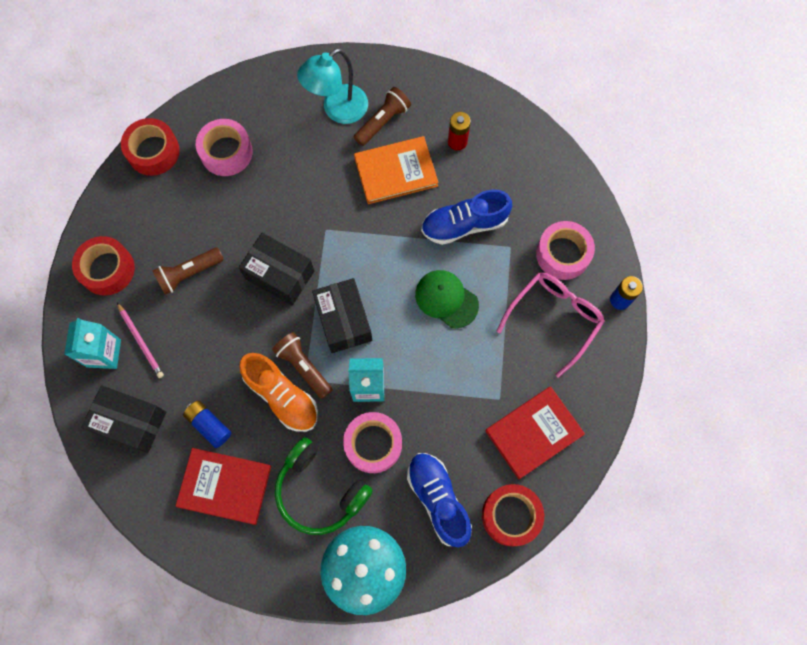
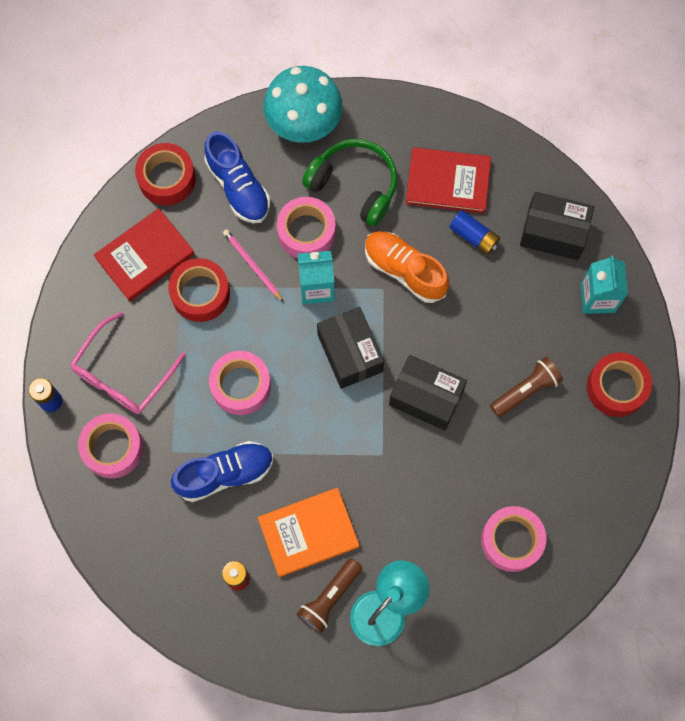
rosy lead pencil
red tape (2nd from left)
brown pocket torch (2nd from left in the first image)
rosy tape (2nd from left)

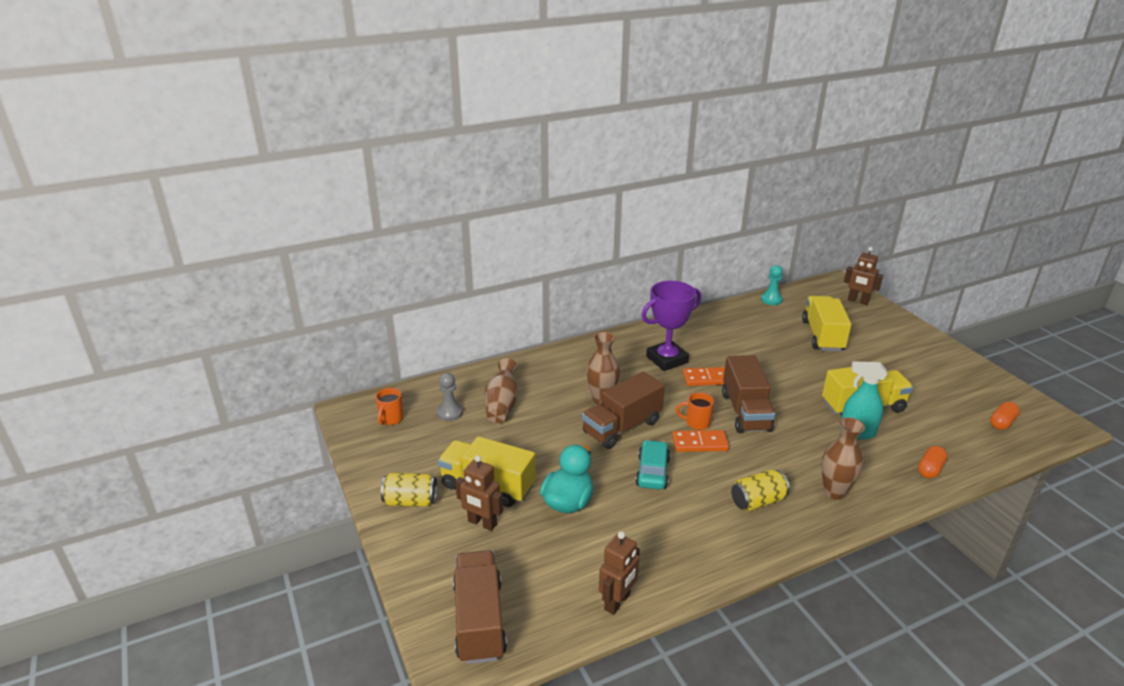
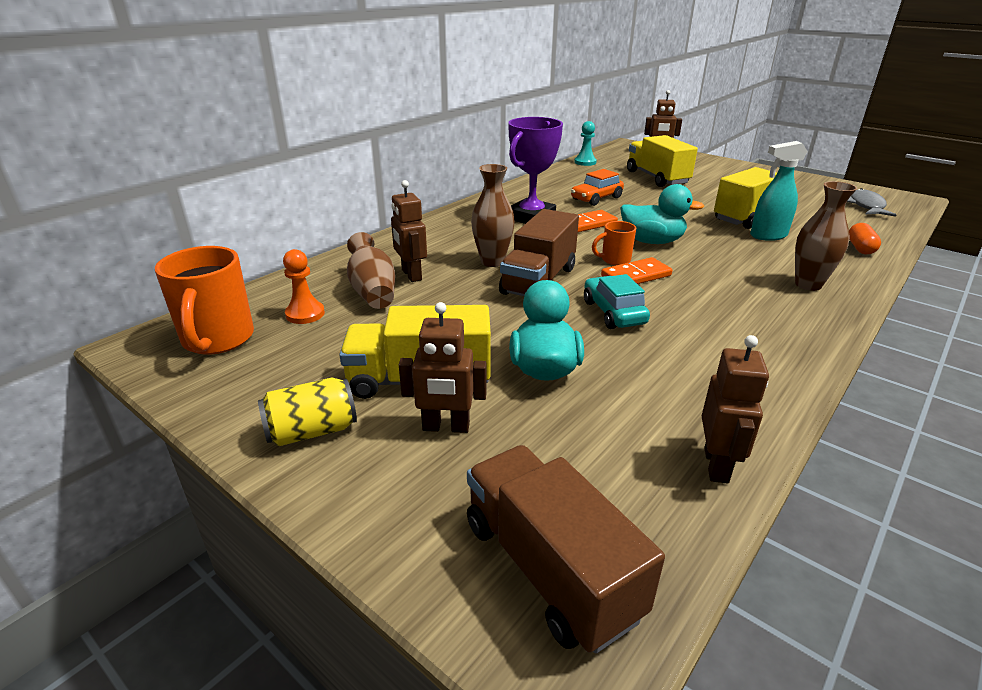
bright orange coffee mug (1st from left)
bright orange game pawn
aqua rubber duck (2nd from left)
bright yellow can (2nd from left in the first image)
ash-grey fish
brown toy robot (1st from left)
bright orange automobile

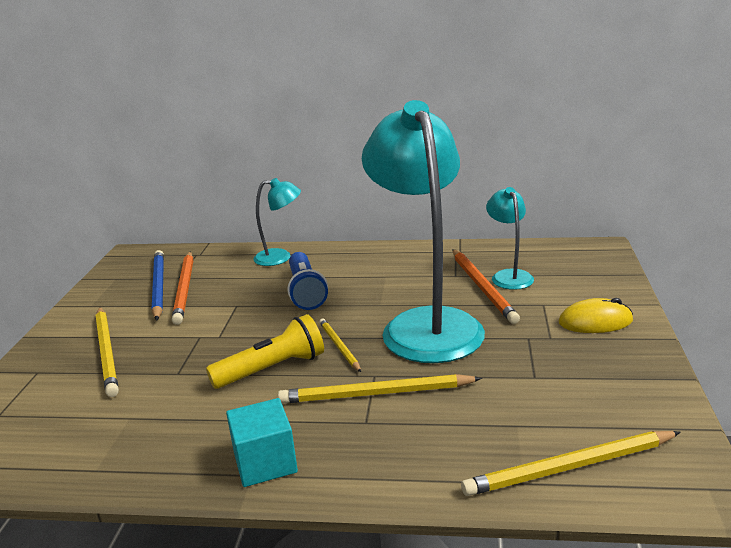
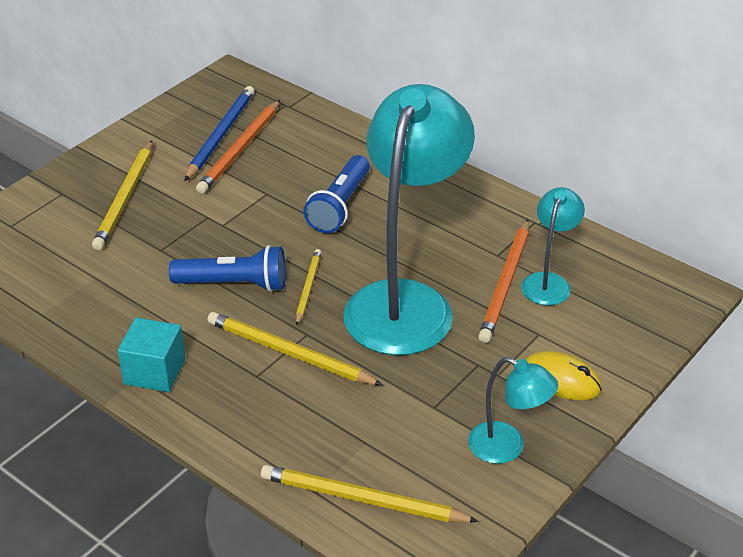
blue pocket torch (1st from left)
aqua desk lamp (2nd from left)

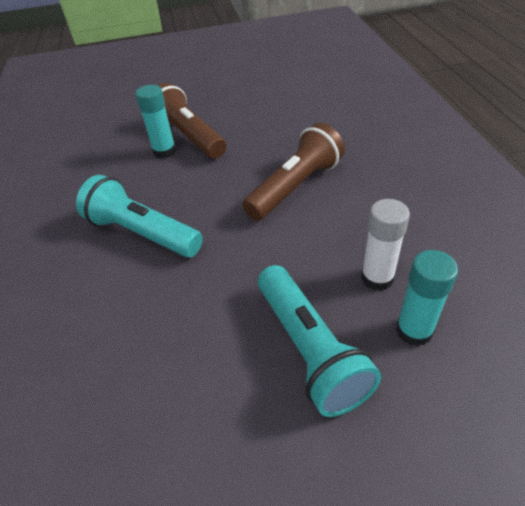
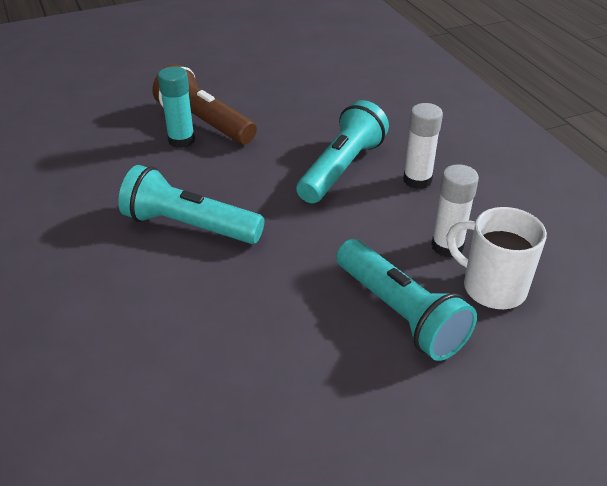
aqua pocket torch (2nd from left)
snow-white coffee mug
snow-white glue stick (1st from left)

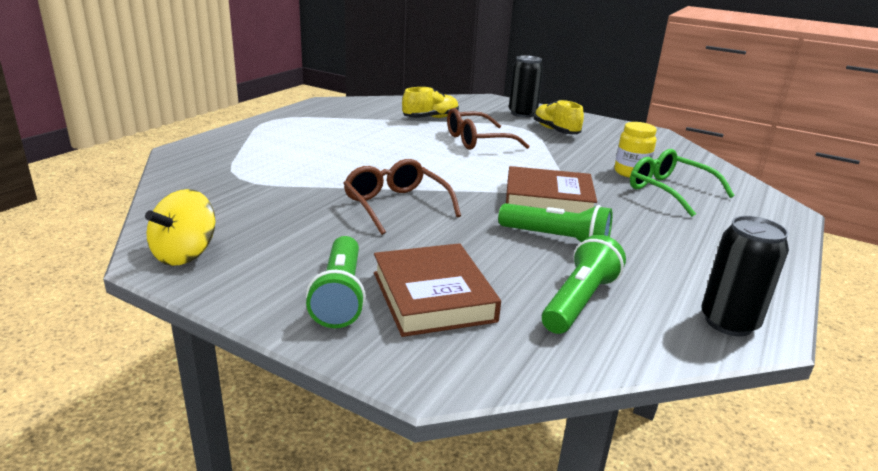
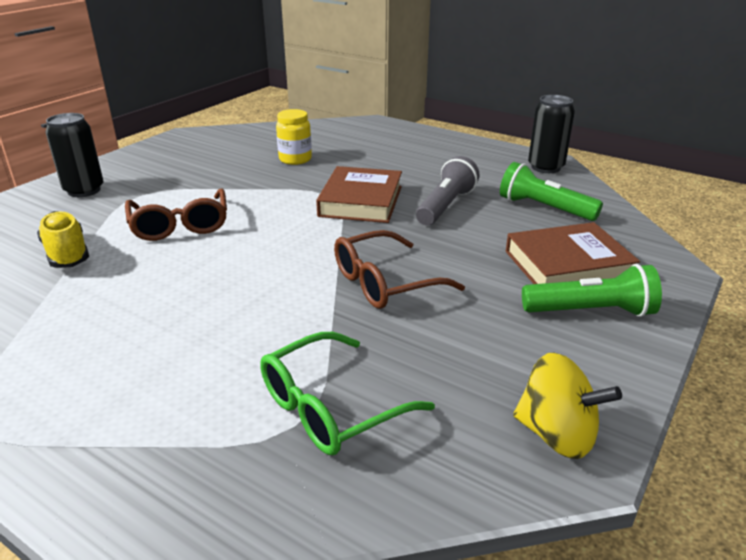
ash-grey pocket torch
bright yellow shoe (2nd from left in the first image)
green spectacles

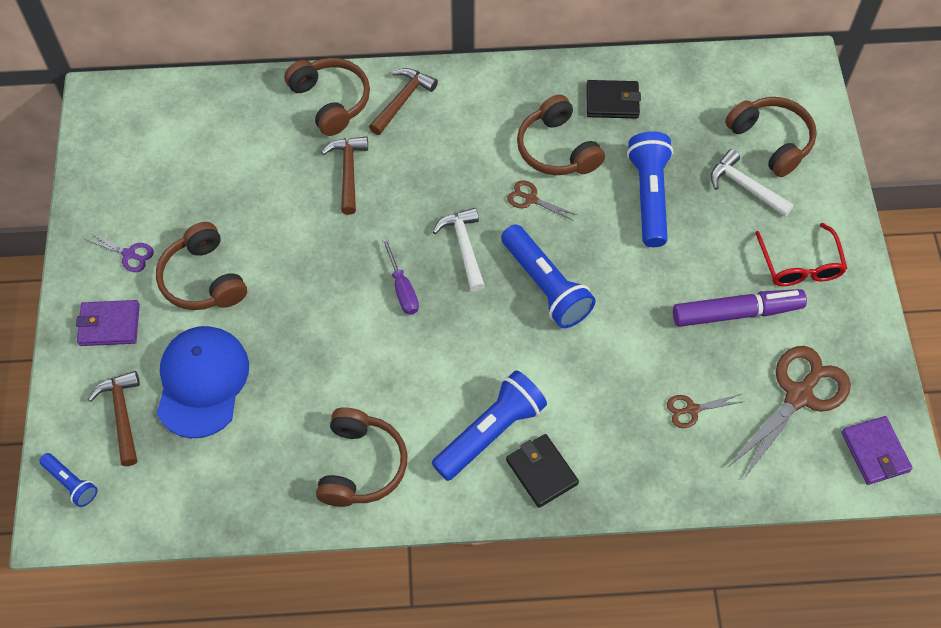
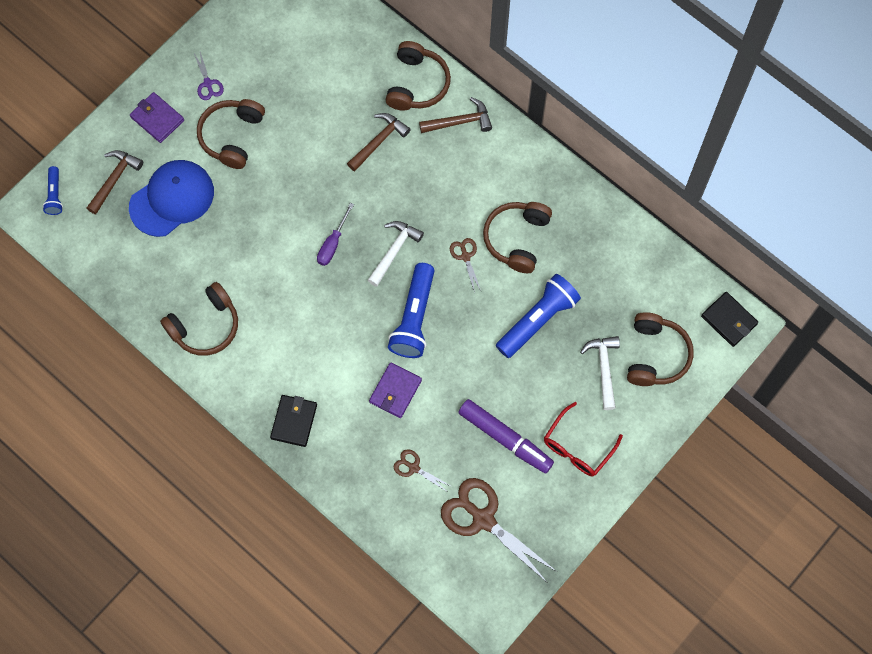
blue pocket torch (2nd from left in the first image)
black billfold (2nd from left)
brown shears (3rd from left)
violet billfold (2nd from left)

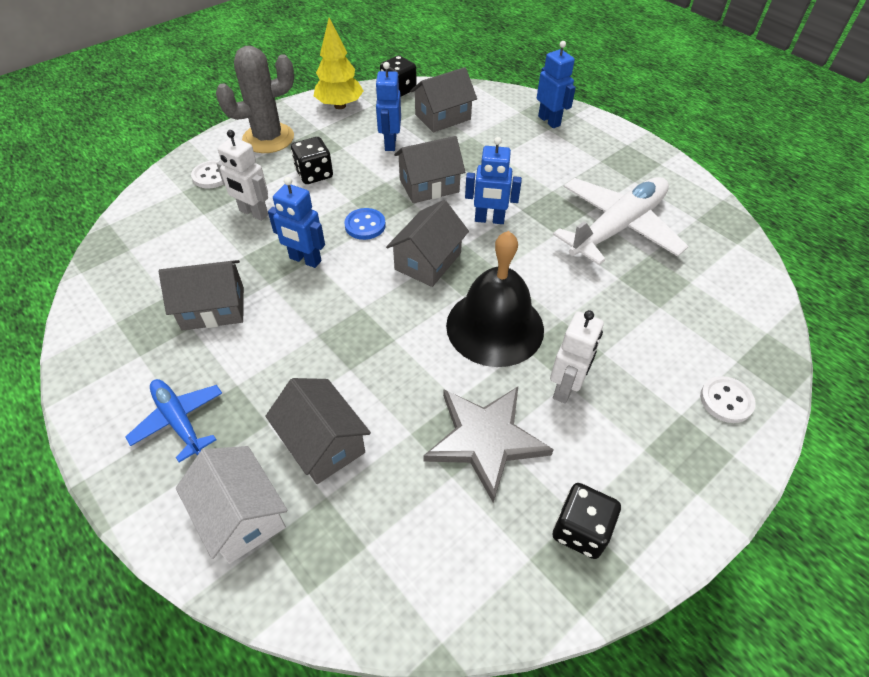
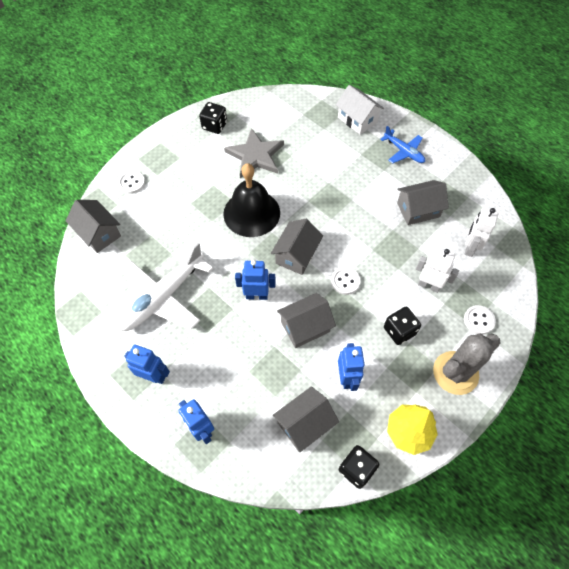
ash-grey cottage (1st from left)
blue toy robot (1st from left)
snow-white button (2nd from left)
snow-white toy robot (2nd from left)

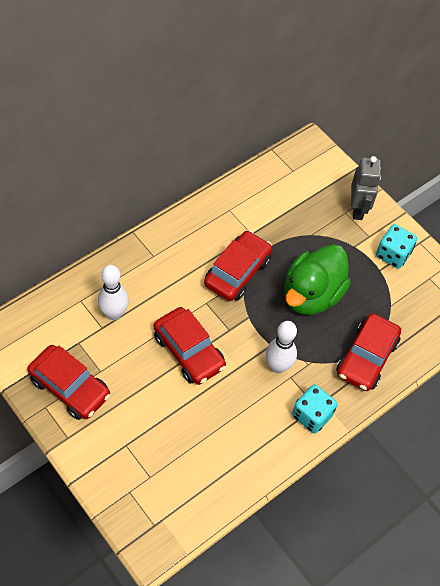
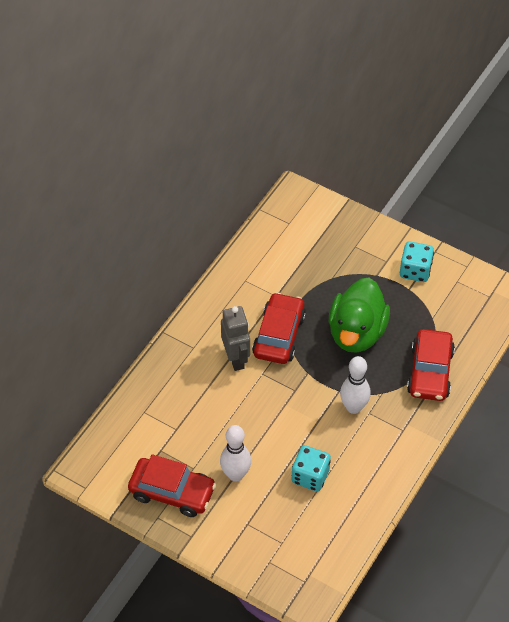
snow-white bowling pin (1st from left)
red automobile (2nd from left in the first image)
aqua die (1st from left)
ash-grey toy robot

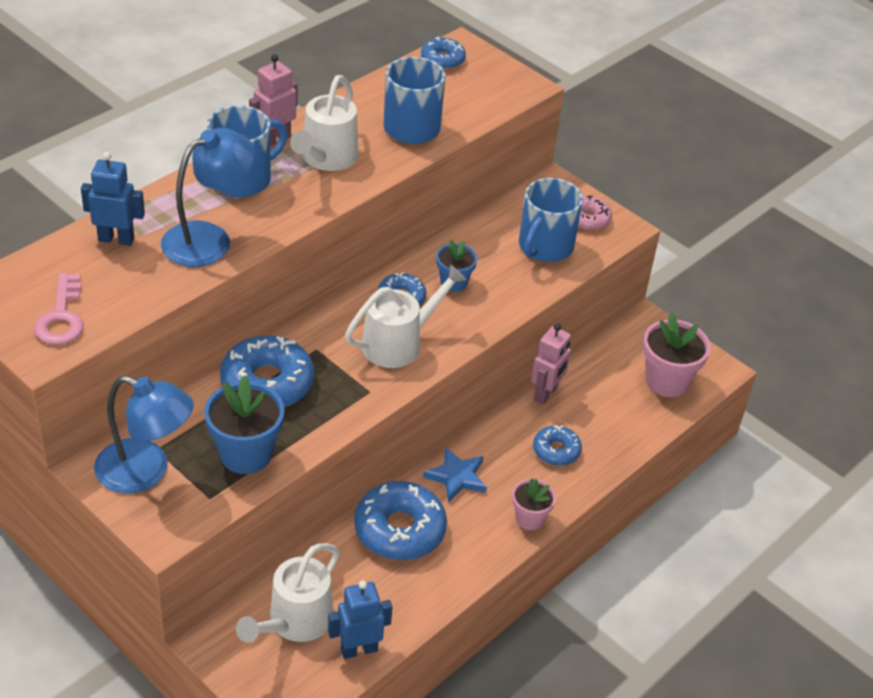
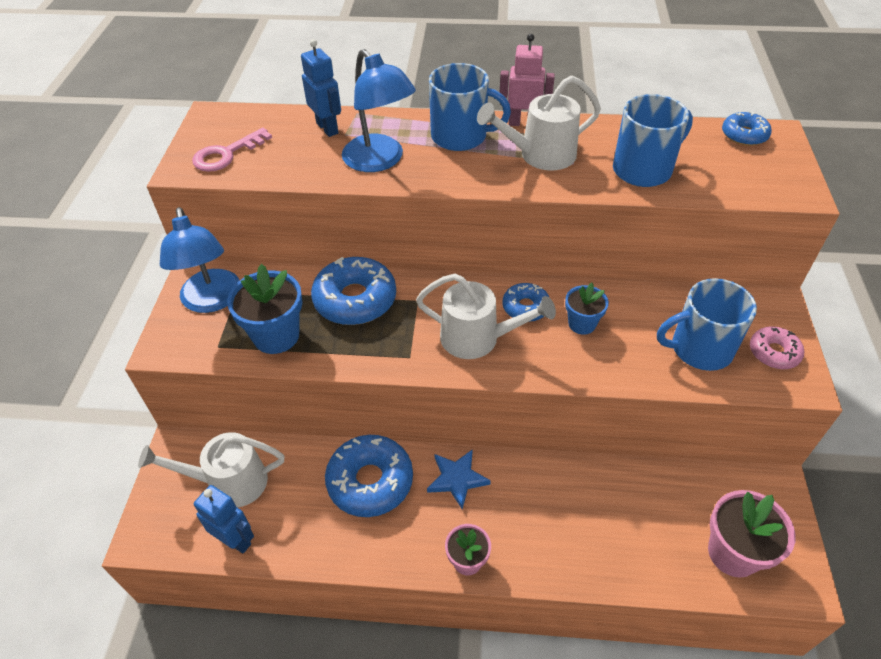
blue desk lamp (2nd from left)
rosy toy robot (2nd from left in the first image)
blue donut (5th from left in the first image)

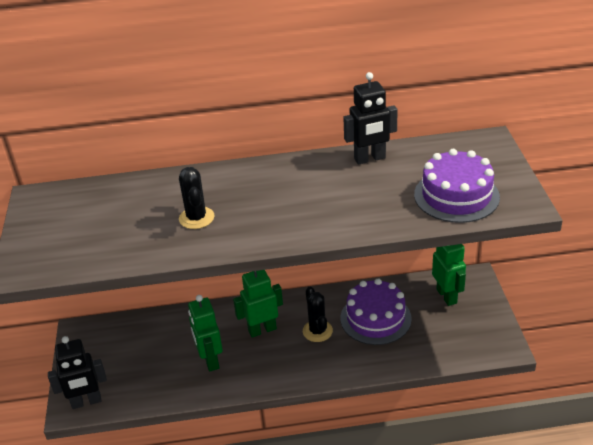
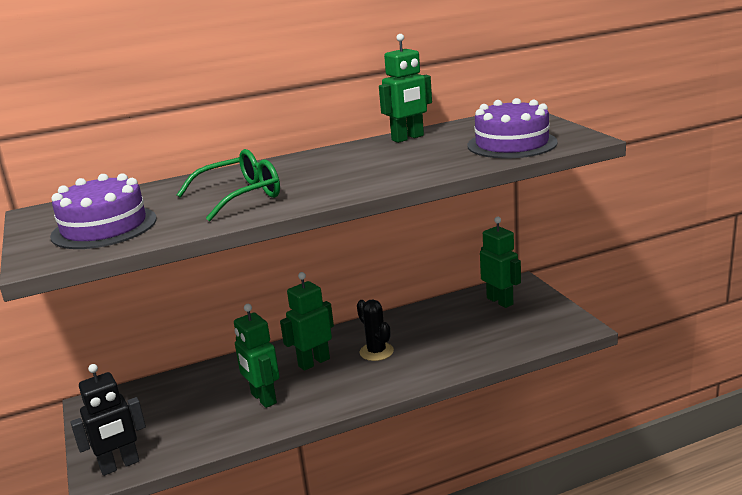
green spectacles
violet layer cake (1st from left)
green toy robot (3rd from left)

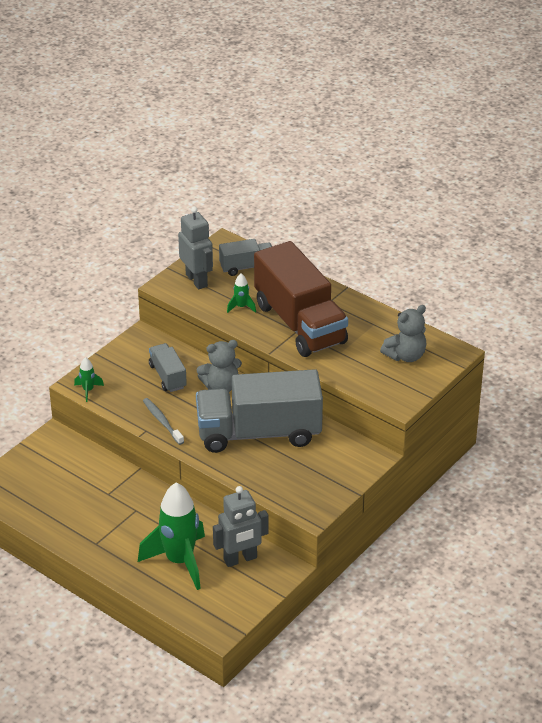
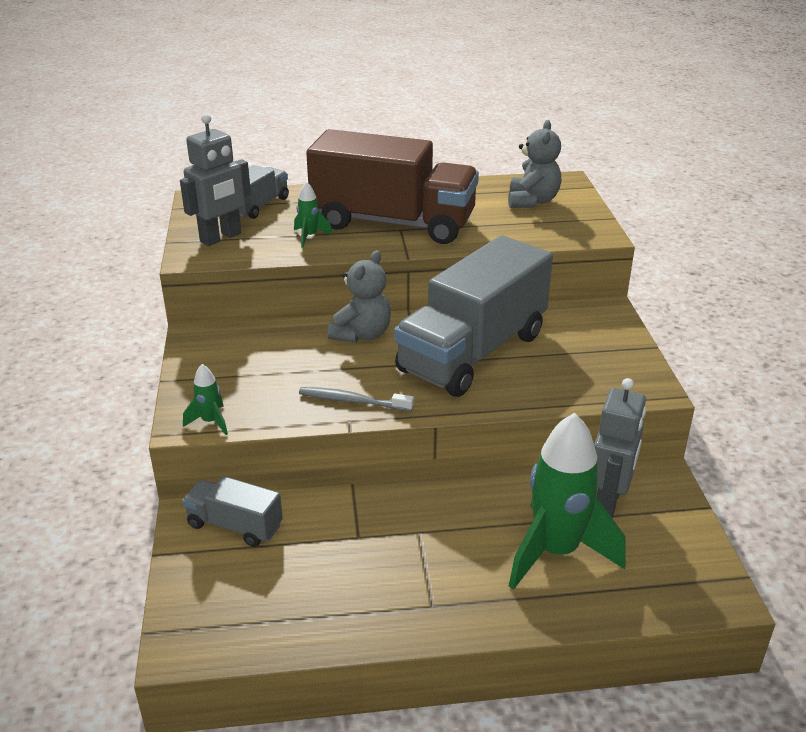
ash-grey truck (1st from left)
ash-grey toy robot (1st from left)

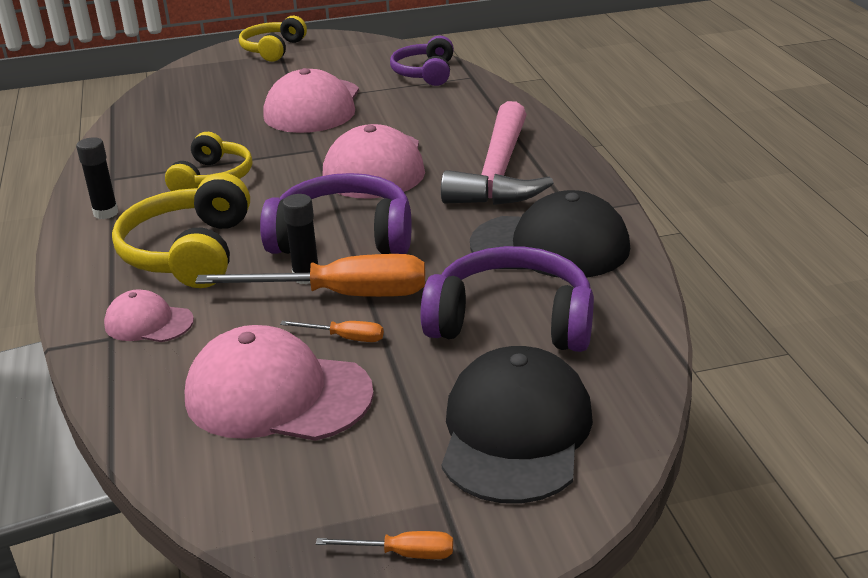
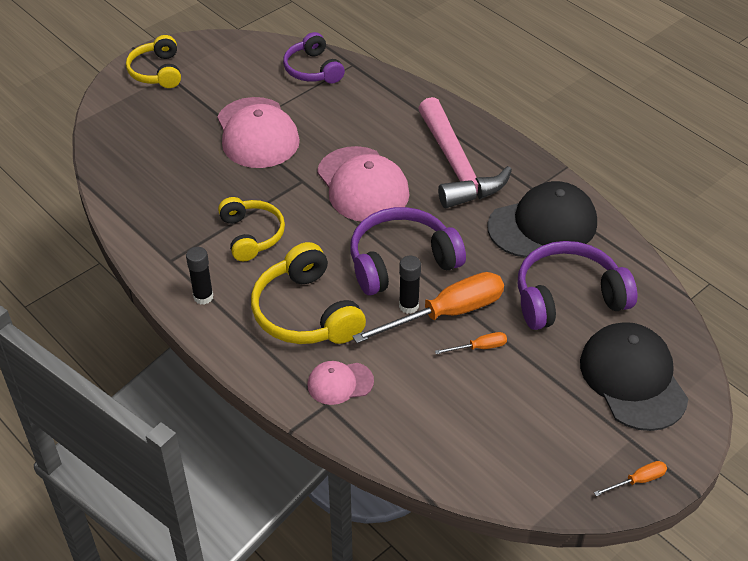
rosy cap (2nd from left in the first image)

